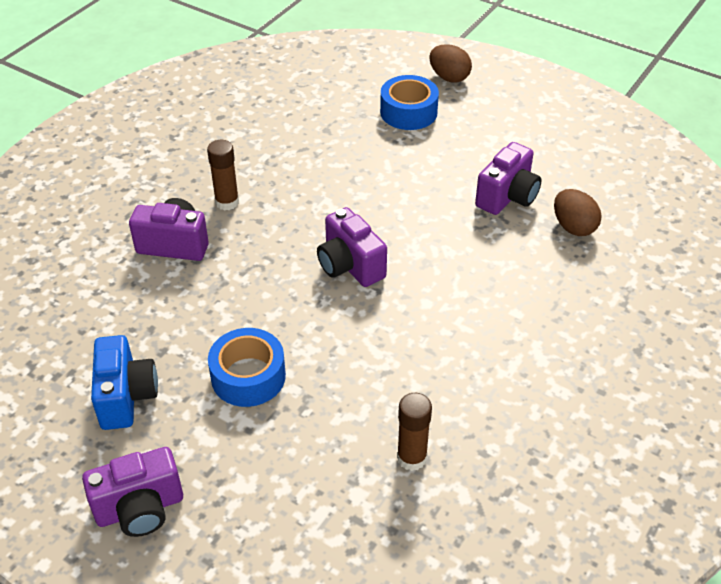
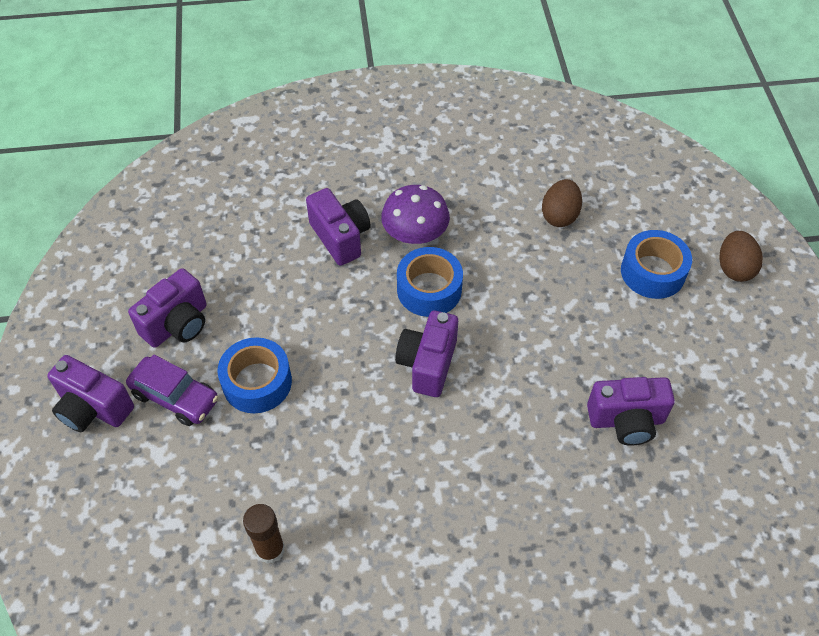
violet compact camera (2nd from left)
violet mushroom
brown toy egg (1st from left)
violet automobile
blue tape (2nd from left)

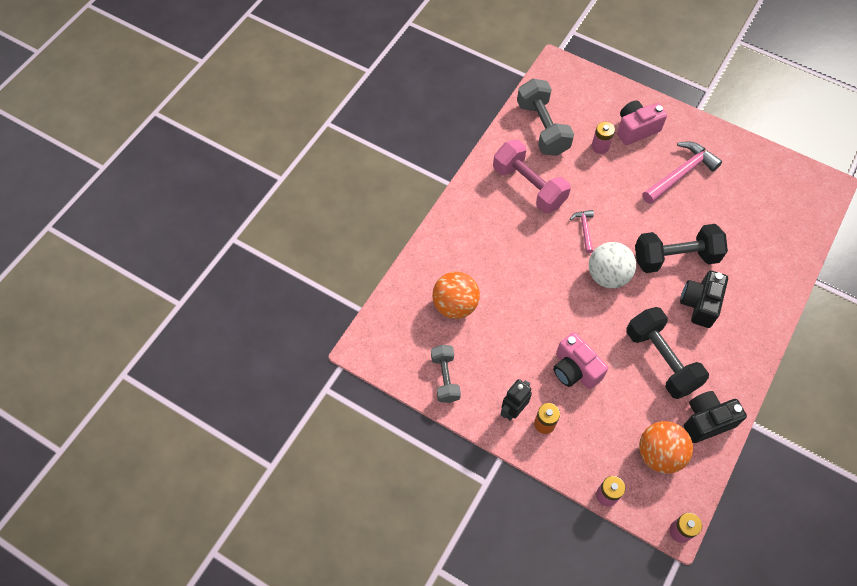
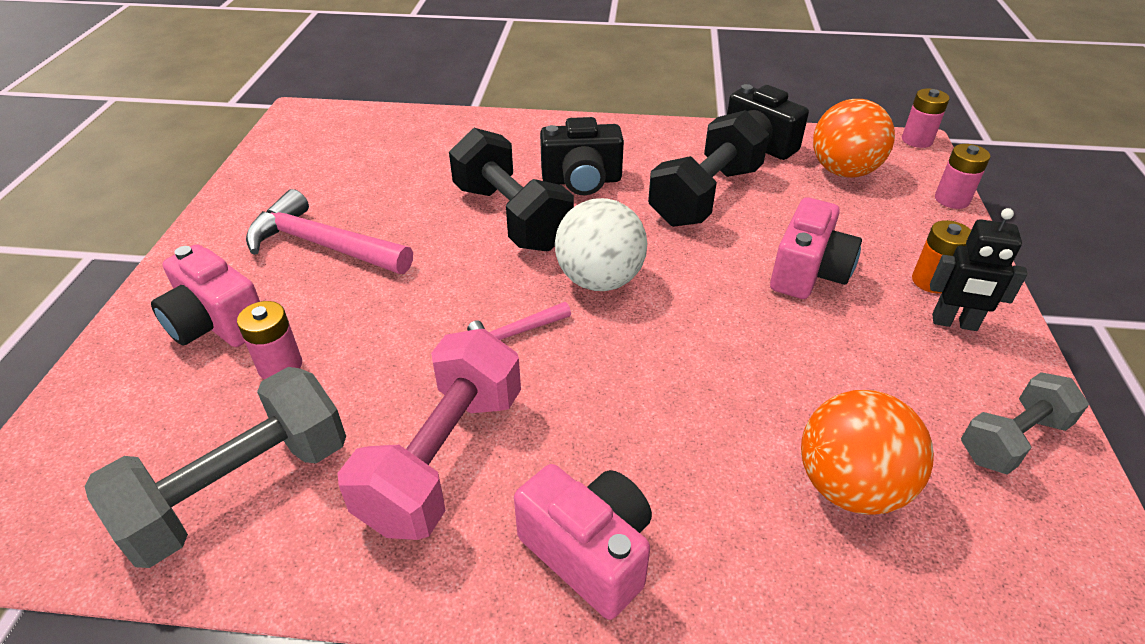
rosy compact camera (2nd from left)

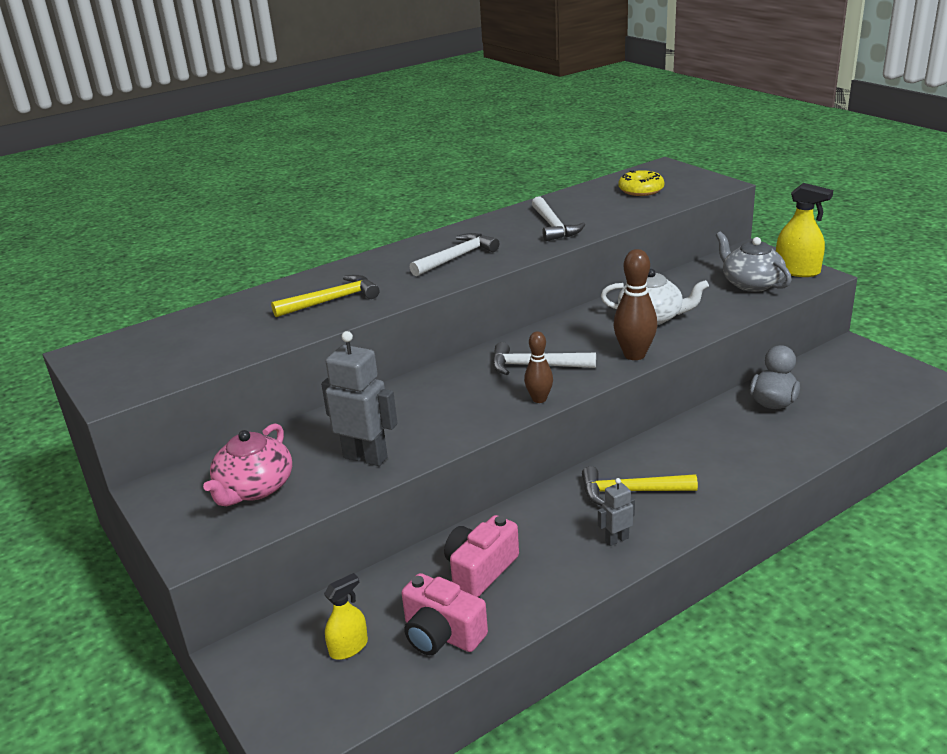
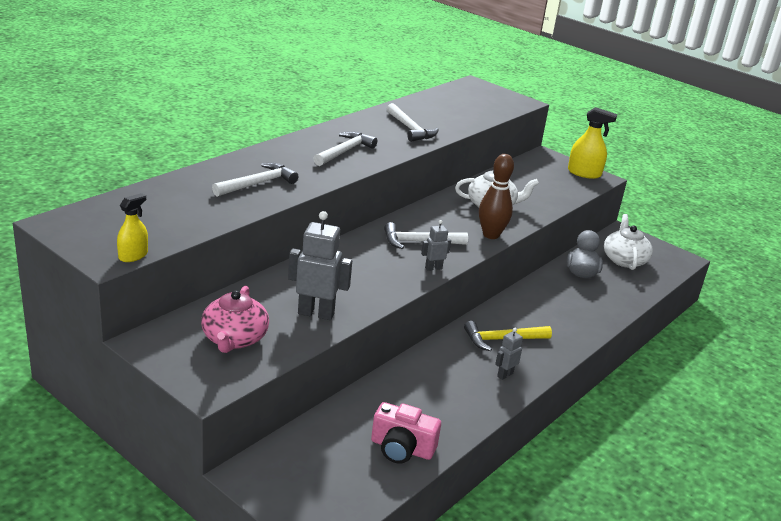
snow-white hammer (1st from left)
bright yellow sprayer (1st from left)
rosy compact camera (2nd from left in the first image)
ash-grey toy robot (2nd from left)
bright yellow donut
ash-grey tea pot
snow-white tea pot (2nd from left)

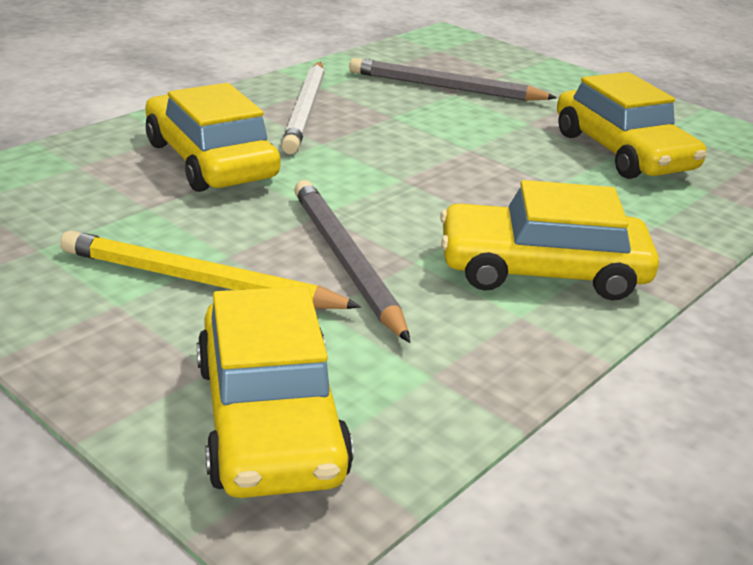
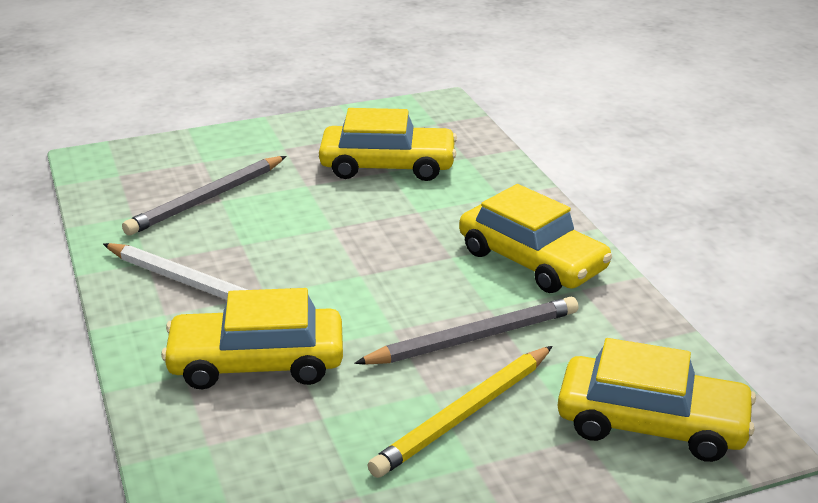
ash-grey lead pencil (2nd from left)
bright yellow automobile (3rd from left)

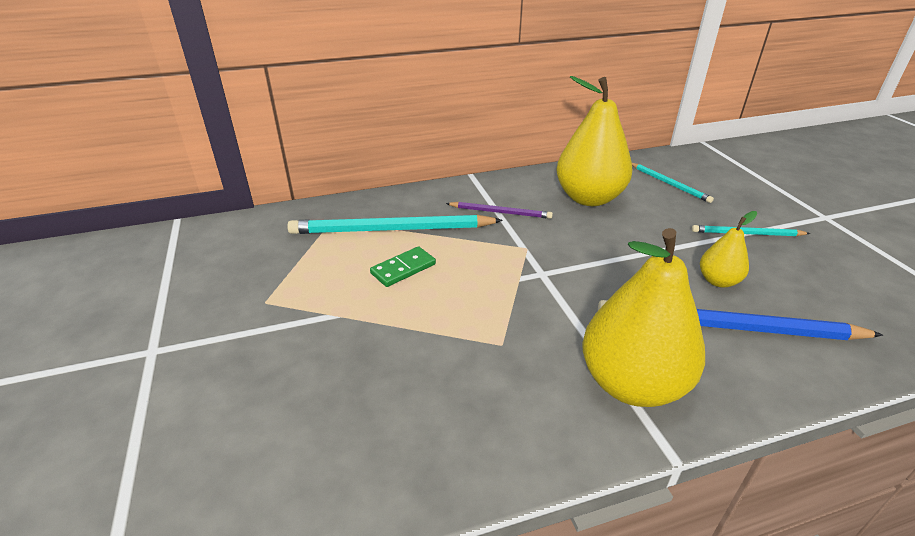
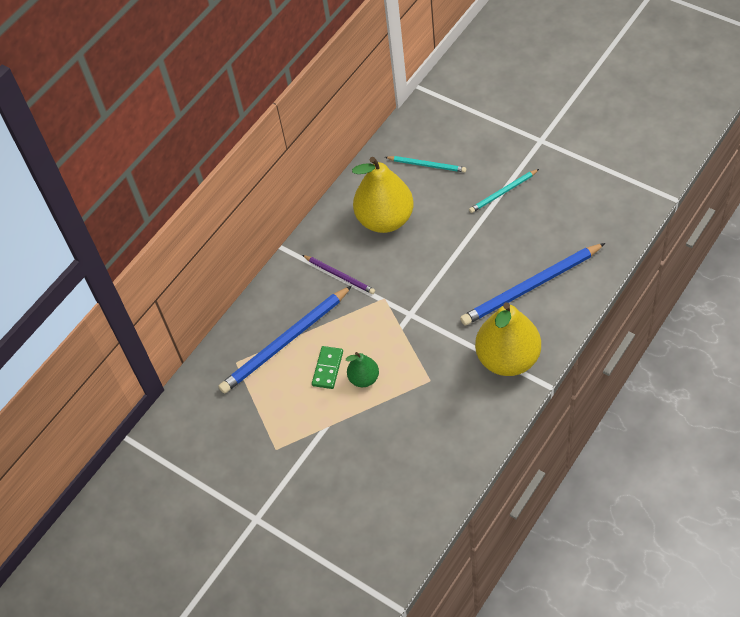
blue lead pencil (1st from left)
violet lead pencil
bright yellow pear (3rd from left in the first image)
green pear

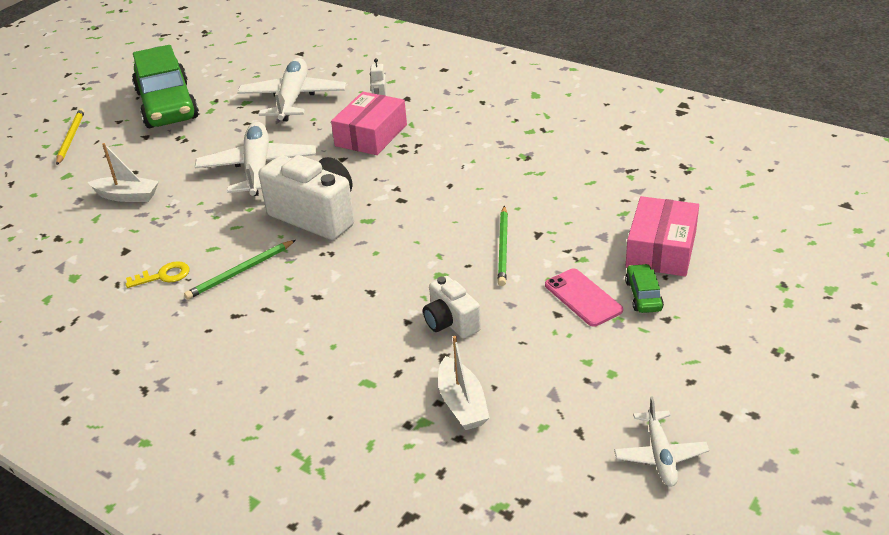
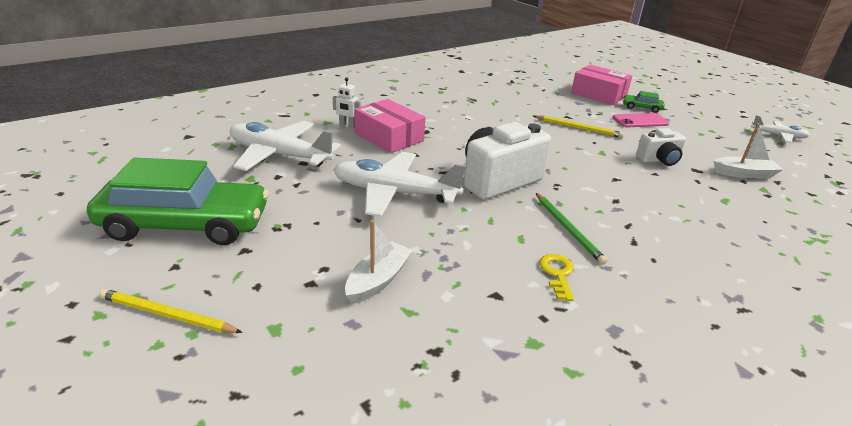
bright yellow lead pencil (2nd from left)

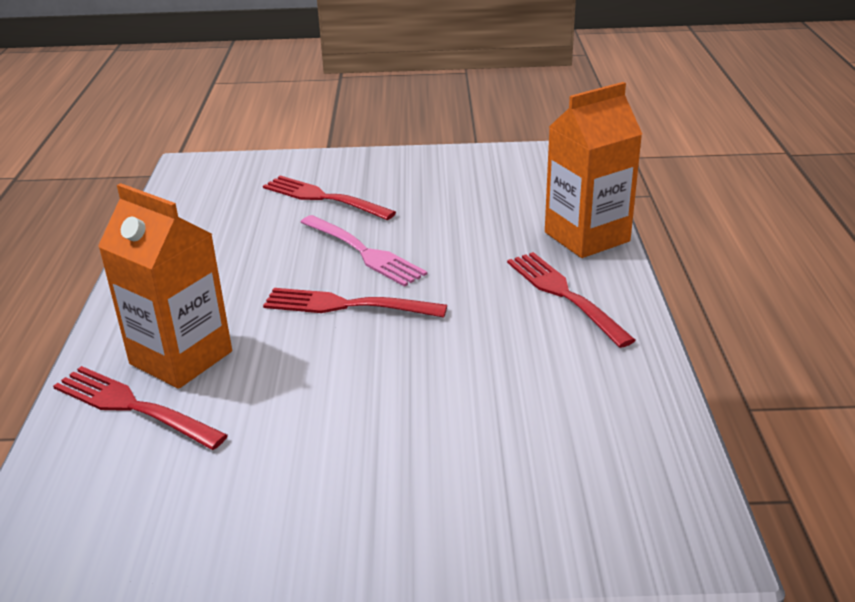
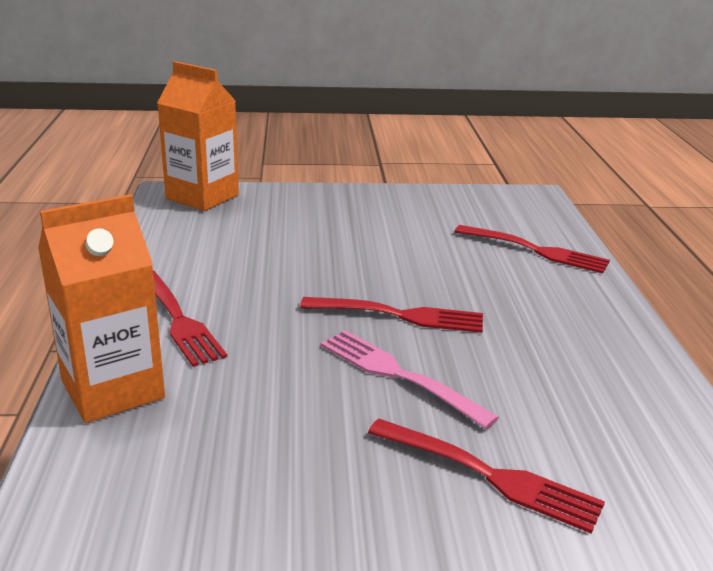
bright orange juice carton (2nd from left)

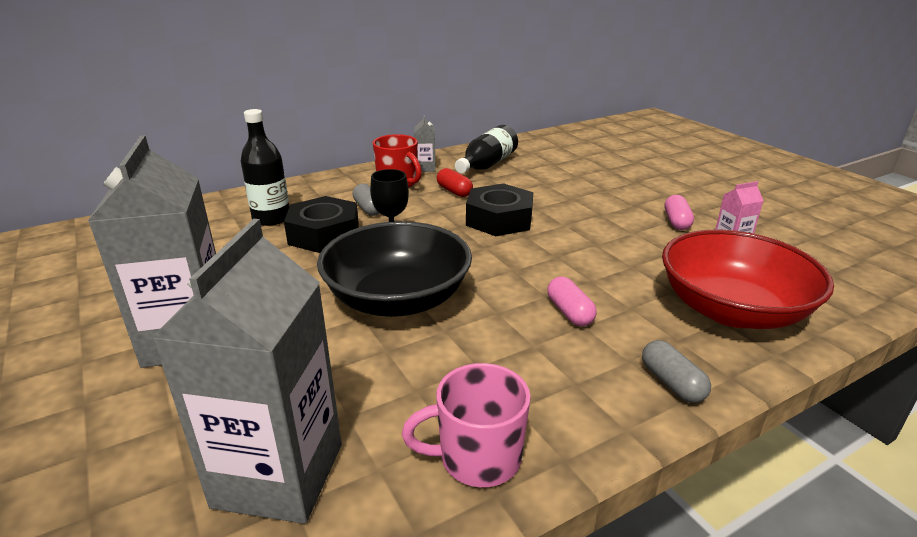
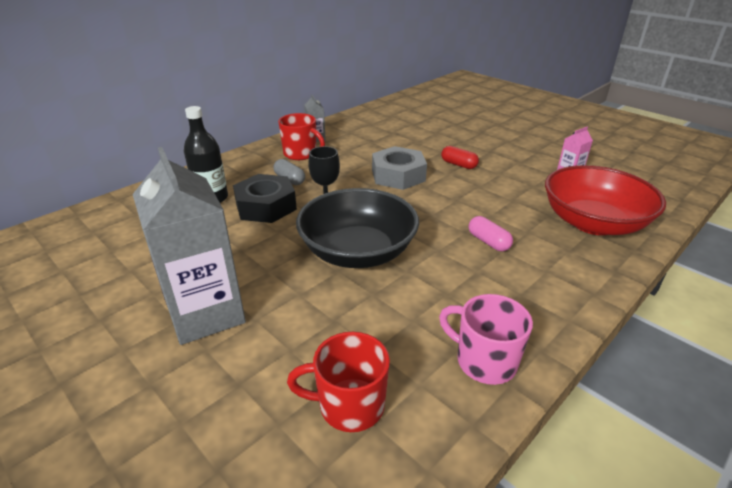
red coffee mug (2nd from left)
rosy coffee mug
red pill shape
black bottle (2nd from left in the first image)
ash-grey hexagon nut
ash-grey pill shape (2nd from left in the first image)
rosy pill shape (2nd from left in the first image)

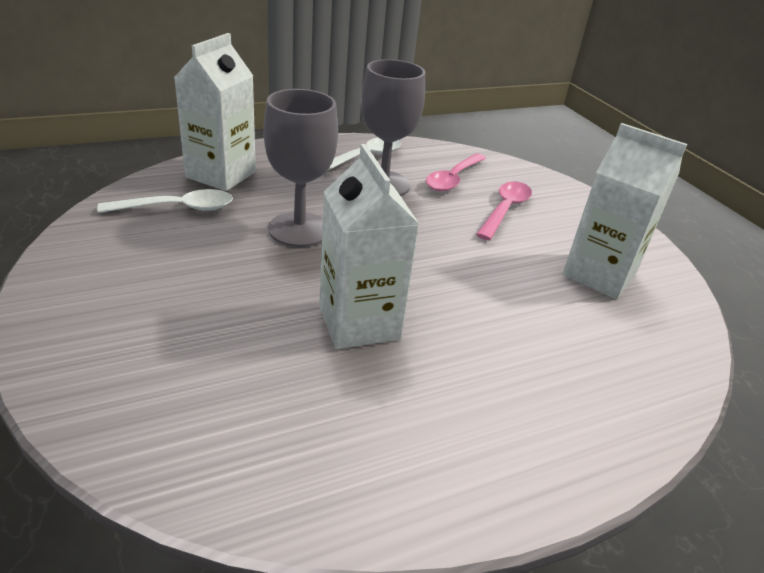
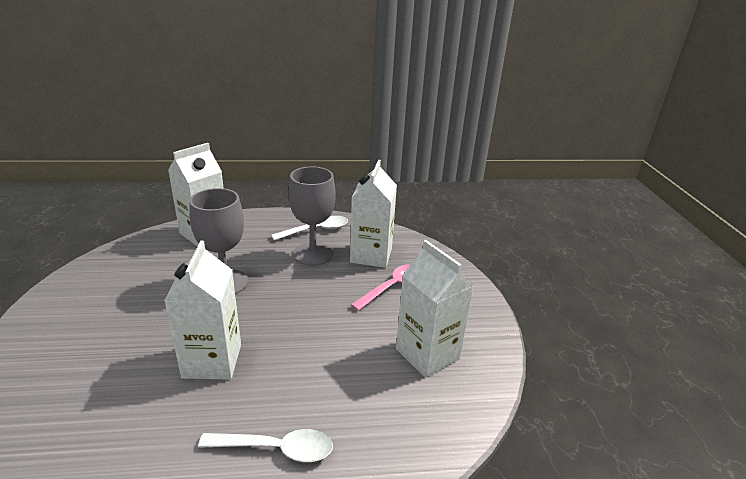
snow-white tablespoon (1st from left)
snow-white juice carton (3rd from left)

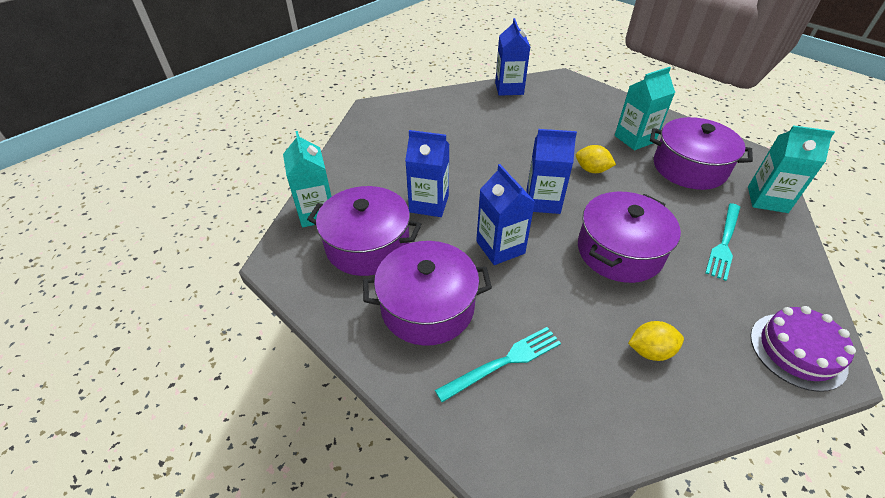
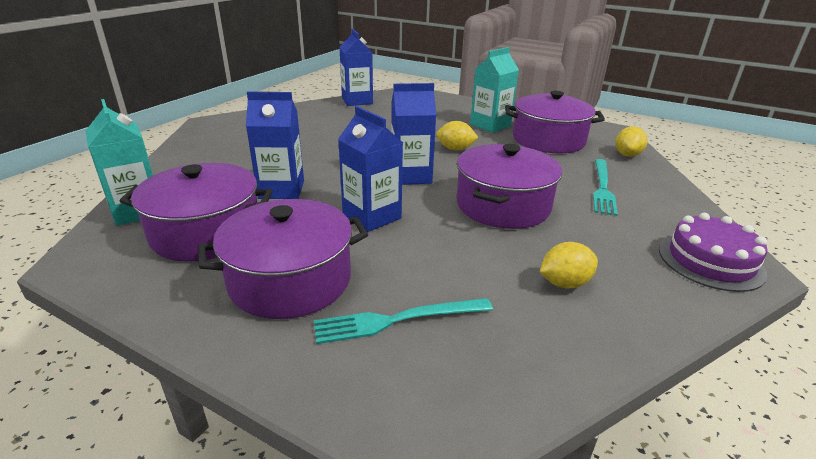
aqua dinner fork (1st from left)
bright yellow lemon (3rd from left)

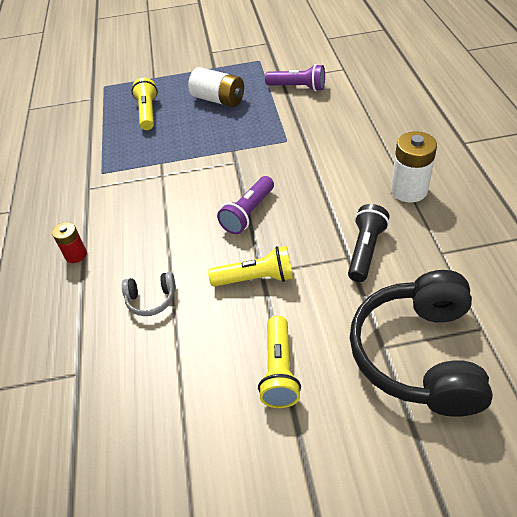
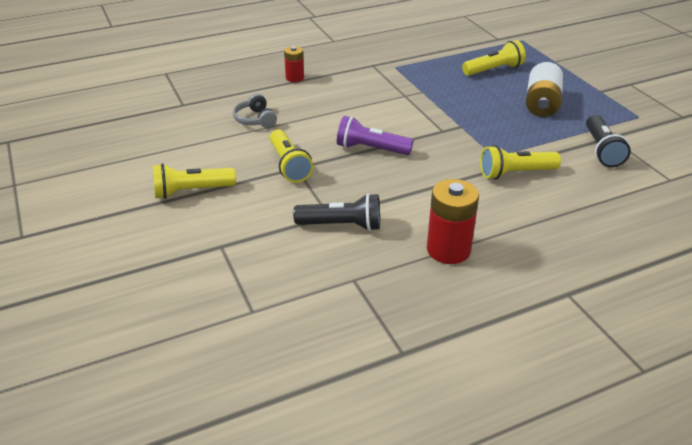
black pocket torch (2nd from left)
black headphones
red battery (2nd from left)
bright yellow pocket torch (4th from left)

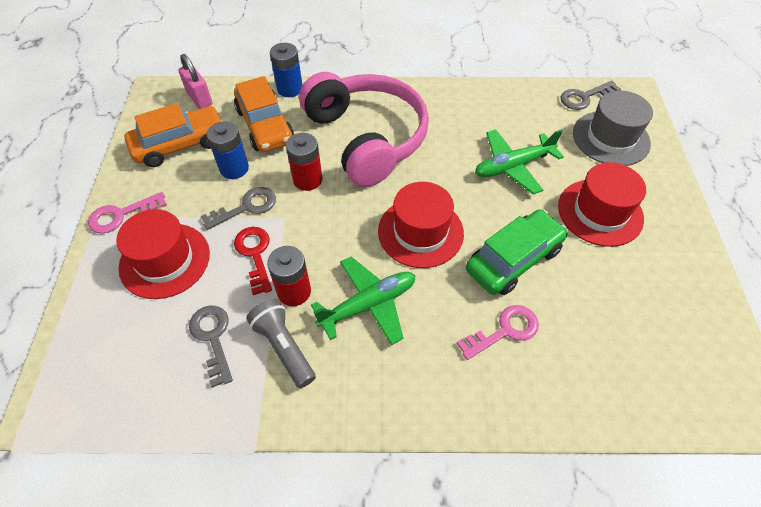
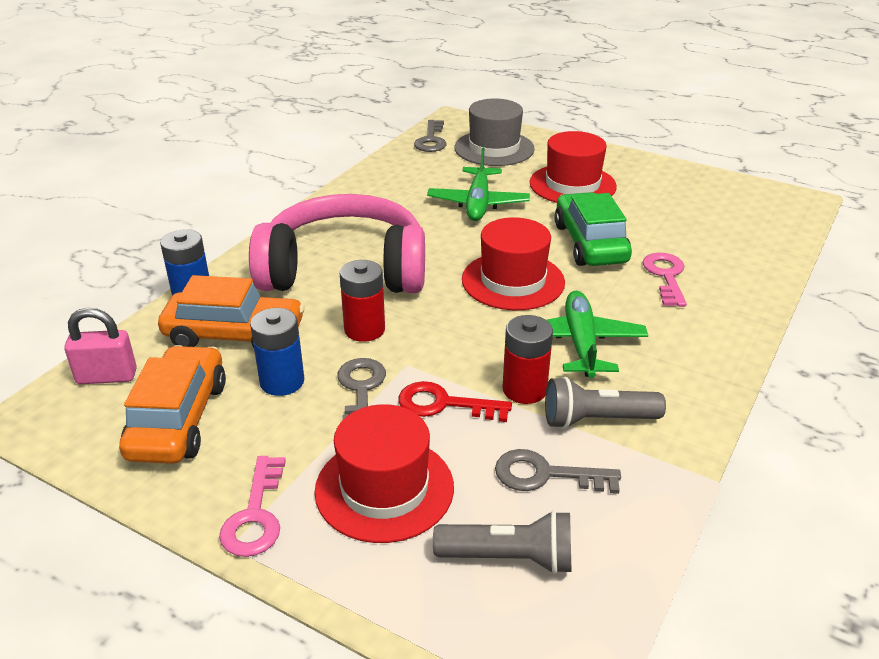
ash-grey pocket torch (1st from left)

